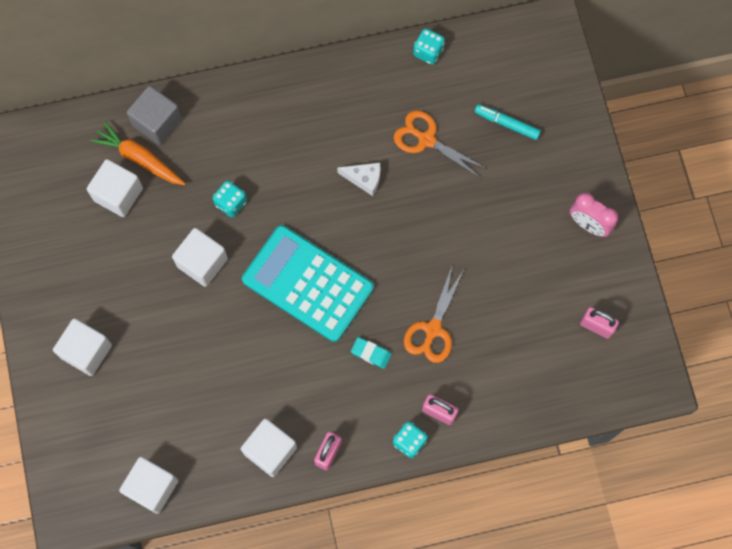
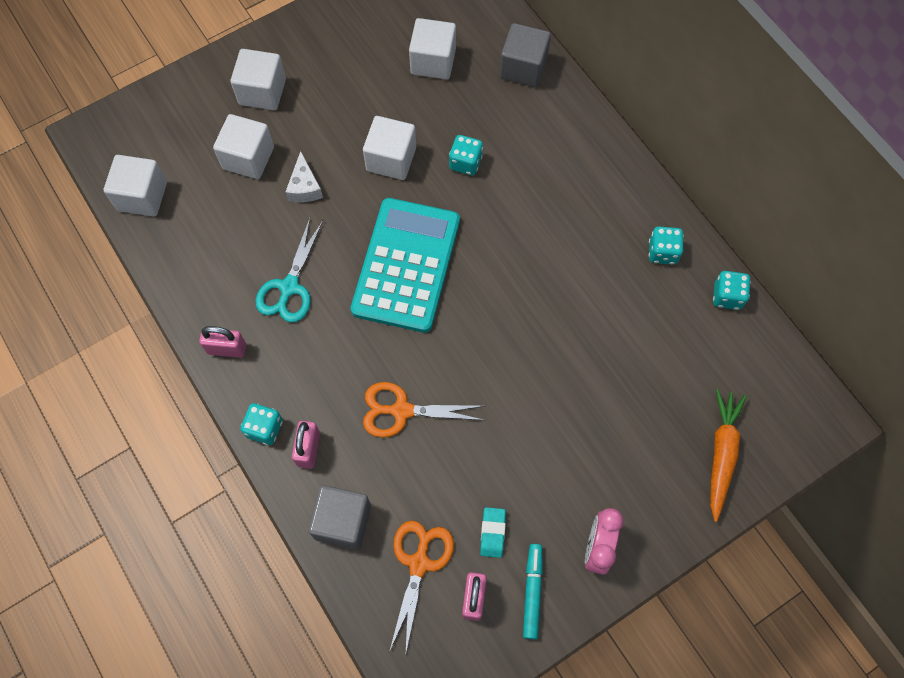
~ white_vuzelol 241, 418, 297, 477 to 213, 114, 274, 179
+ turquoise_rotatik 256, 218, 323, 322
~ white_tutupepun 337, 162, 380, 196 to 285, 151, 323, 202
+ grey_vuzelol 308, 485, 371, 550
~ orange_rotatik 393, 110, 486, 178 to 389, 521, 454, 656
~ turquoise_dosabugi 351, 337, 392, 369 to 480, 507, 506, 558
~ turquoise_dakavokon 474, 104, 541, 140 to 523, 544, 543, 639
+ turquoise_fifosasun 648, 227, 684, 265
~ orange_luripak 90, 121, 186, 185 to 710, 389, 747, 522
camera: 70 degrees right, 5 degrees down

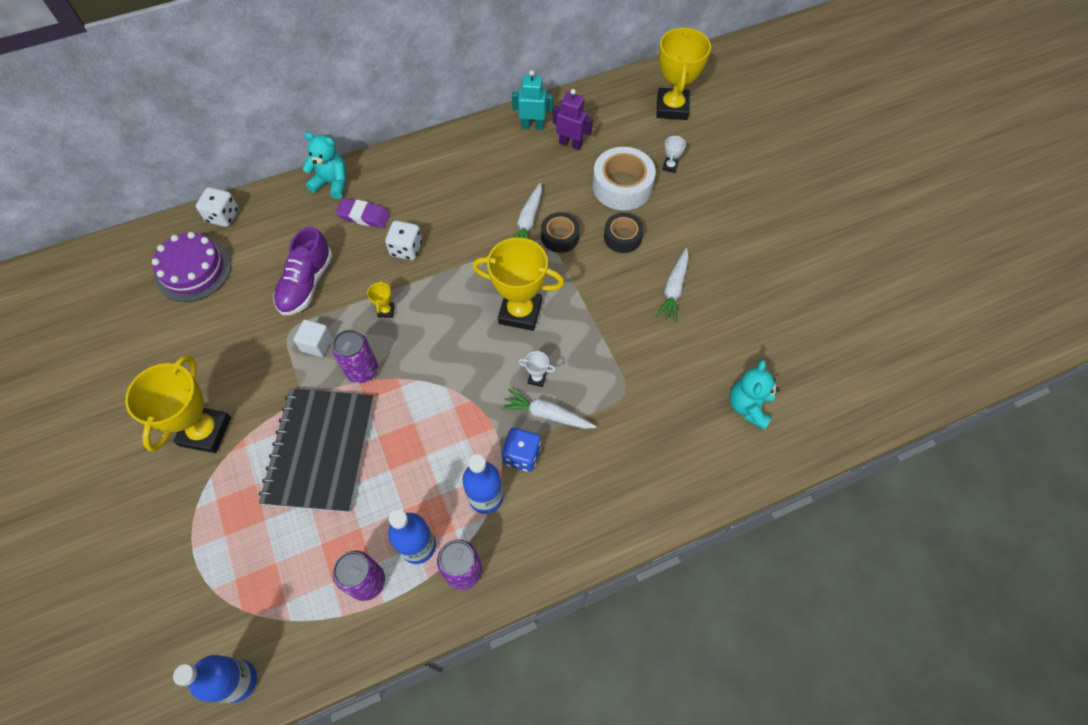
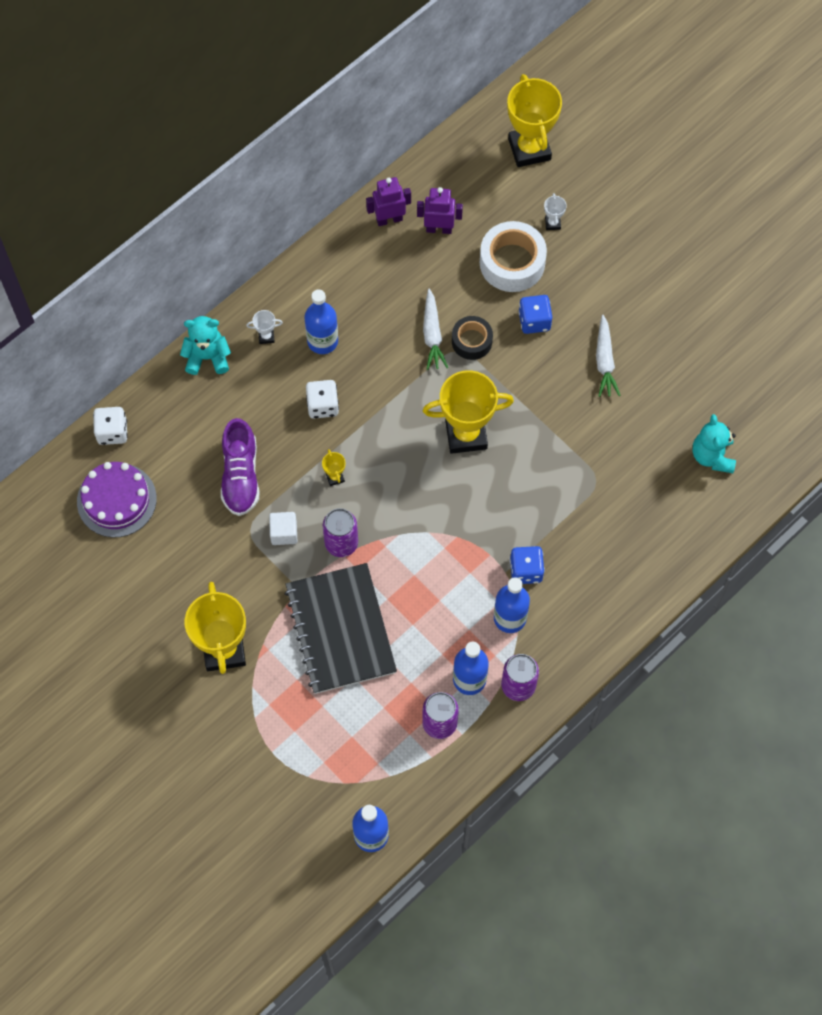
~ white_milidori 518, 351, 556, 387 to 246, 310, 283, 344
+ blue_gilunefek 305, 289, 338, 354
~ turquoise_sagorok 512, 70, 553, 130 to purple_sagorok 366, 177, 411, 226
~ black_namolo 604, 213, 644, 253 to blue_fifosasun 518, 295, 552, 334
- purple_dosabugi 336, 198, 390, 228
- white_luripak 501, 389, 596, 429
camera: 20 degrees left, 5 degrees up

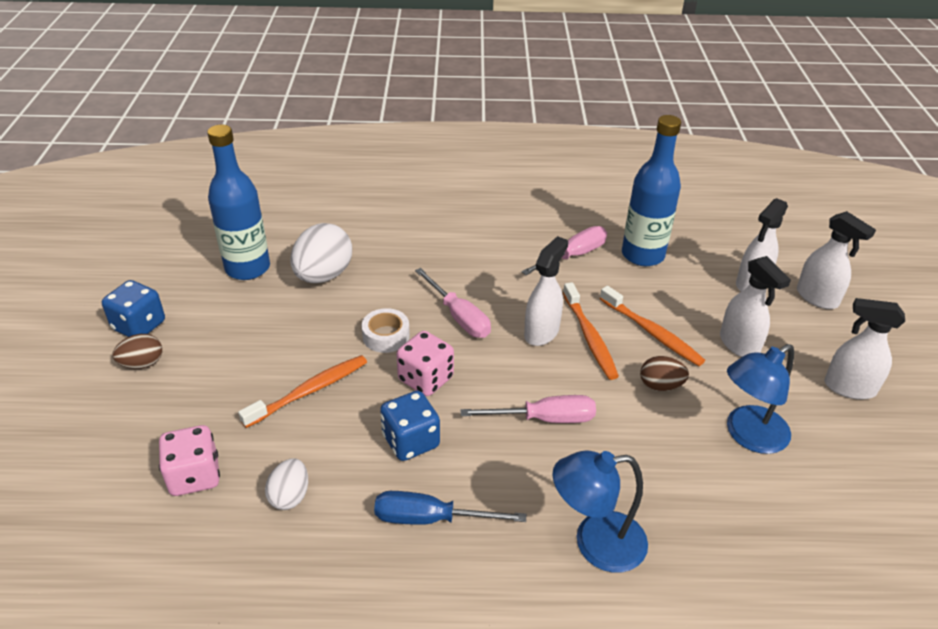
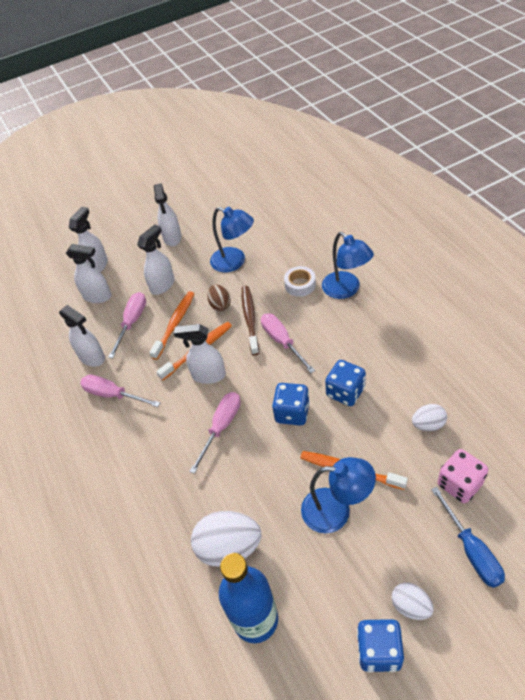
~ blue_gilunefek 622, 115, 681, 266 to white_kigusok 59, 305, 105, 367
+ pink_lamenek 108, 292, 146, 358
+ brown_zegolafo 242, 286, 259, 355
~ pink_fifosasun 396, 331, 454, 396 to blue_fifosasun 272, 383, 310, 426
~ white_namolo 361, 308, 410, 353 to 284, 266, 316, 297
+ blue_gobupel 301, 457, 376, 533
~ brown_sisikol 113, 334, 162, 369 to white_sisikol 392, 582, 434, 620
~ blue_lamenek 374, 491, 526, 525 to 431, 487, 505, 588
camera: 110 degrees left, 10 degrees up

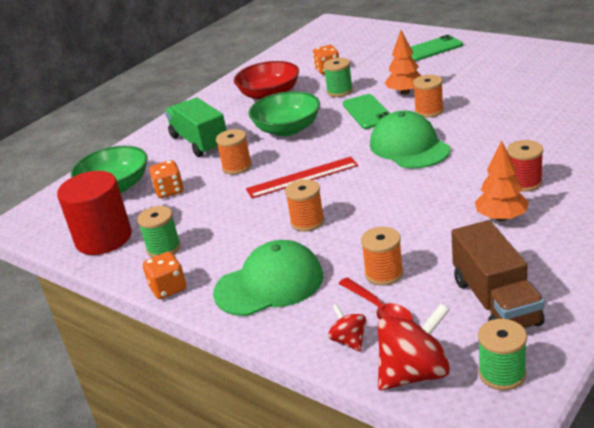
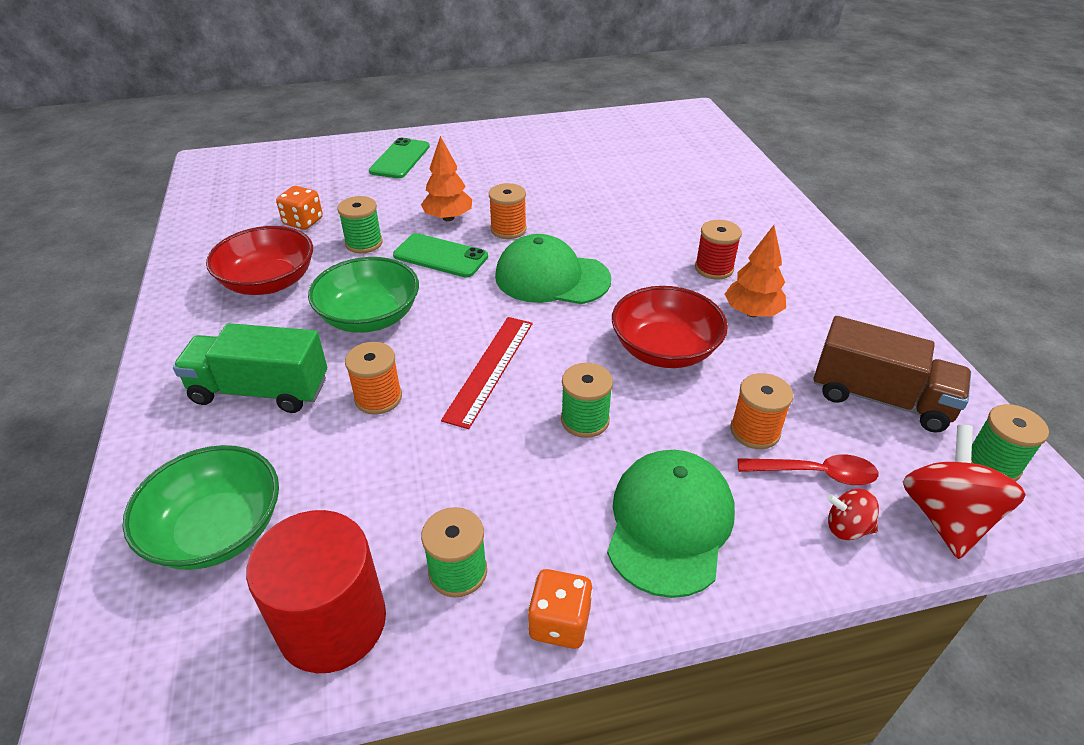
~ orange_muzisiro 285, 179, 324, 231 to green_muzisiro 561, 363, 613, 438
+ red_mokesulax 612, 286, 728, 368
- orange_fifosasun 149, 160, 184, 198
camera: 55 degrees left, 10 degrees up

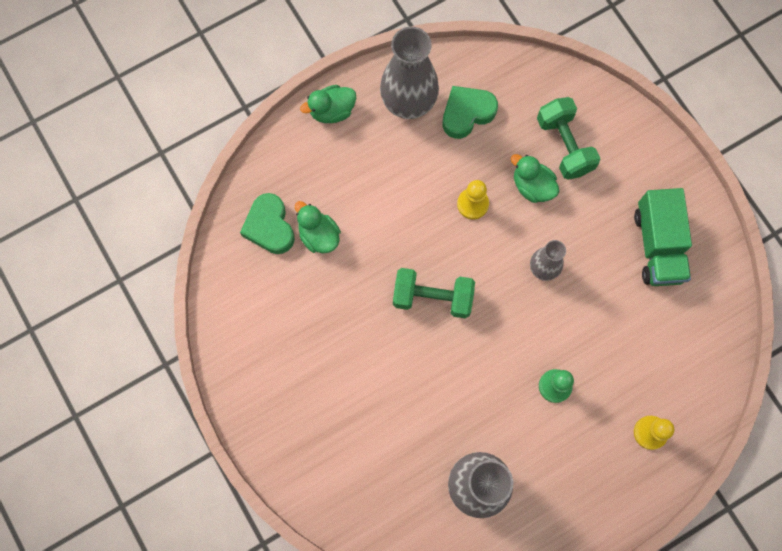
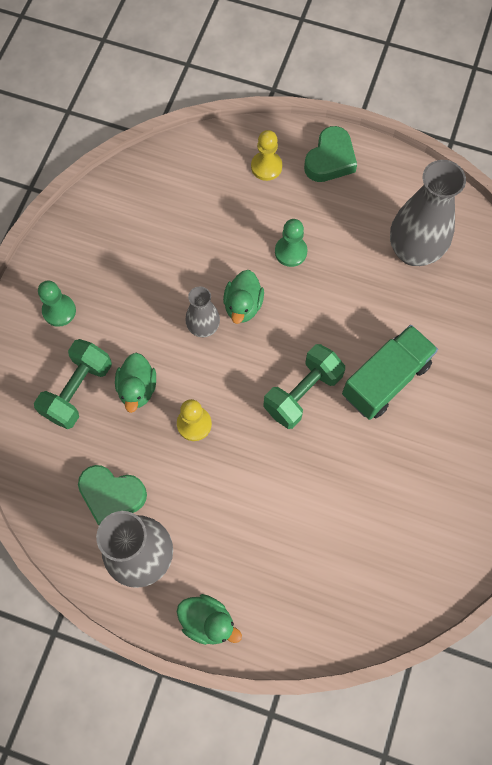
+ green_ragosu 38, 280, 76, 327
~ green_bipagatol 295, 201, 341, 253 to 223, 270, 264, 324
~ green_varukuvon 393, 268, 475, 319 = 263, 344, 345, 429 75 degrees clockwise
~ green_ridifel 240, 193, 295, 254 to 304, 126, 357, 182
~ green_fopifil 634, 188, 692, 286 to 342, 325, 438, 420
camera: 130 degrees left, 5 degrees down

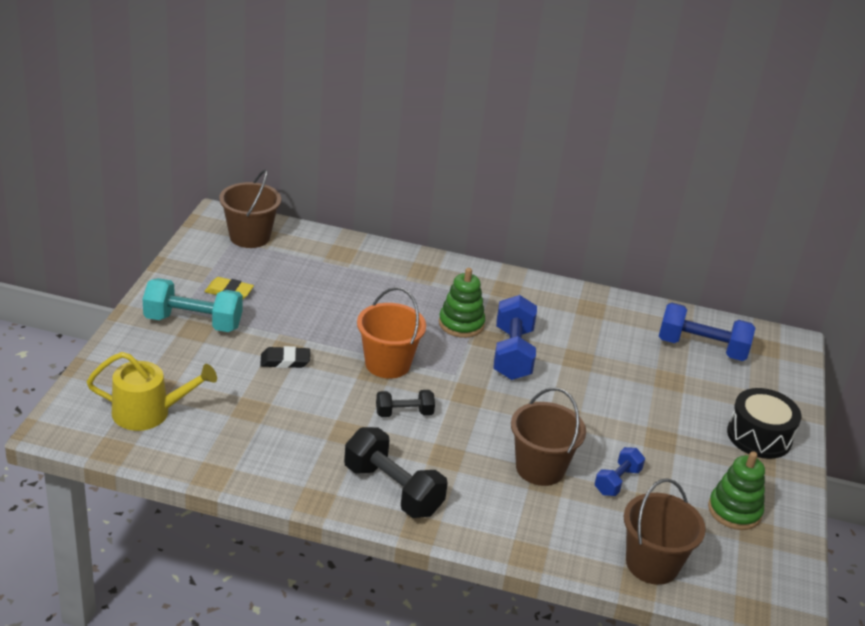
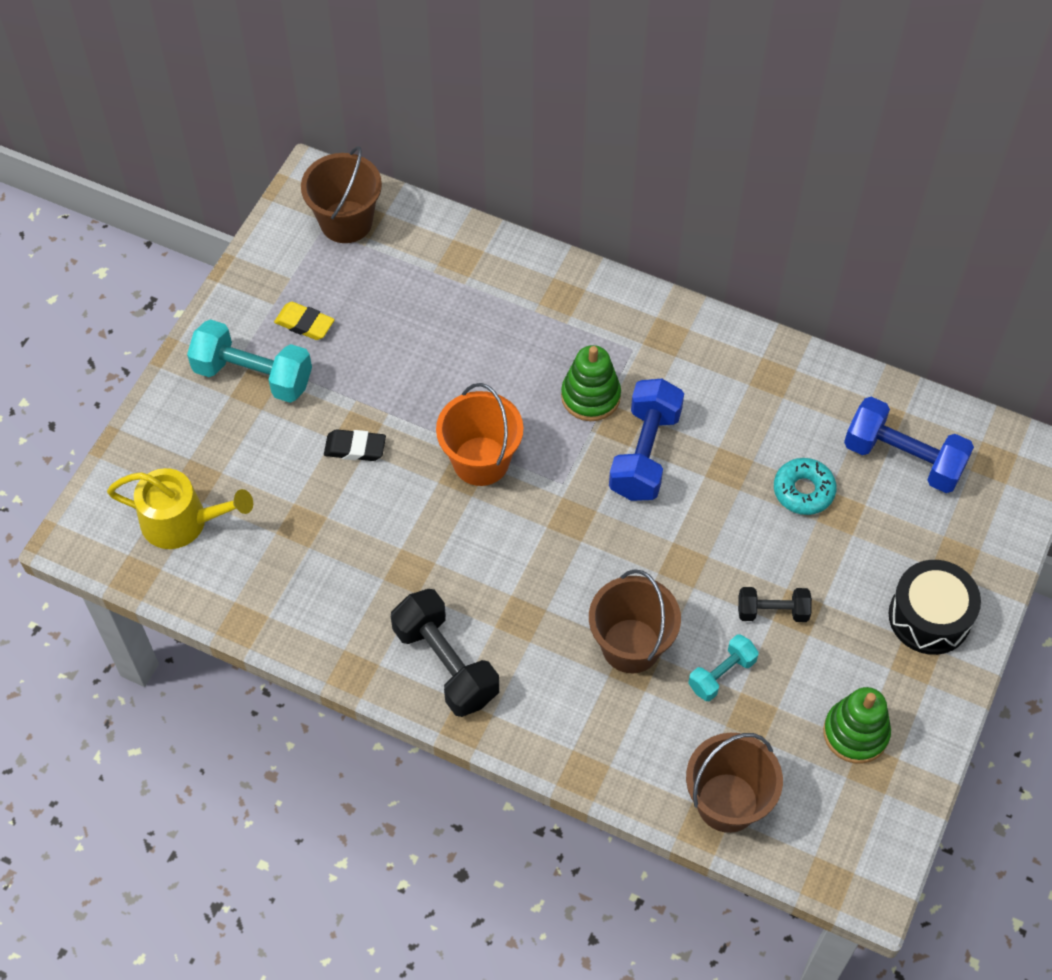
~ blue_varukuvon 595, 447, 645, 496 to turquoise_varukuvon 688, 634, 759, 701
~ black_varukuvon 376, 390, 435, 417 to 738, 587, 812, 622
+ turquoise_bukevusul 774, 458, 837, 515
camera: 15 degrees right, 25 degrees up

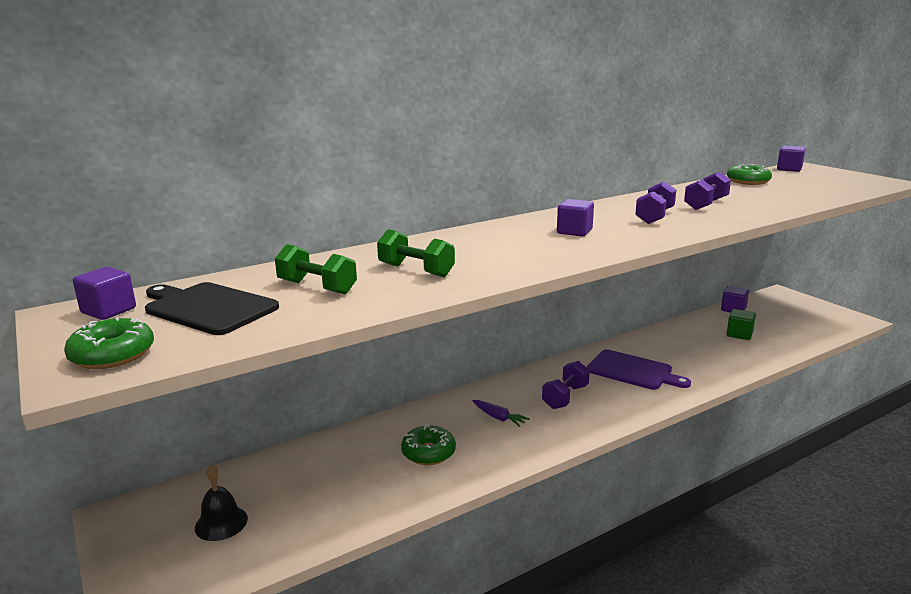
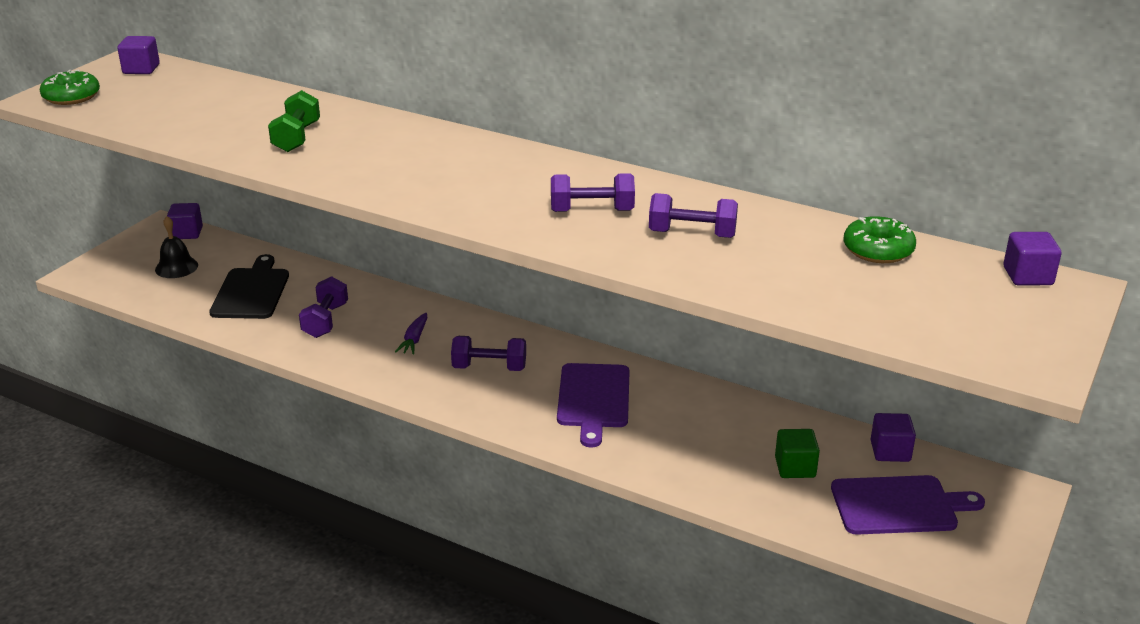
~ purple_vuzelol 557, 199, 594, 237 to 167, 203, 203, 239
~ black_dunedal 145, 282, 279, 335 to 209, 254, 289, 319
~ green_bukevusul 401, 424, 456, 465 to purple_varukuvon 299, 276, 348, 338
+ purple_dunedal 831, 475, 985, 535
- green_varukuvon 275, 244, 357, 295
camera: 60 degrees right, 10 degrees up

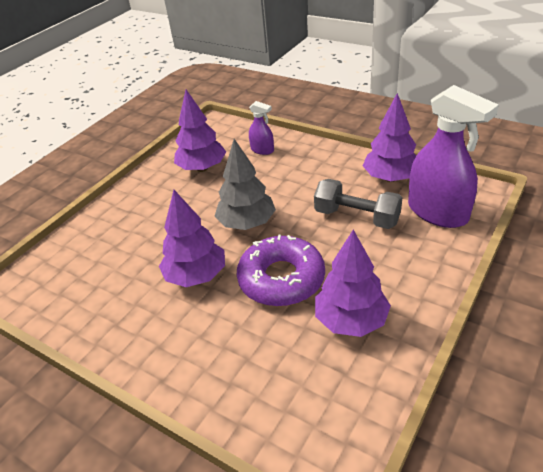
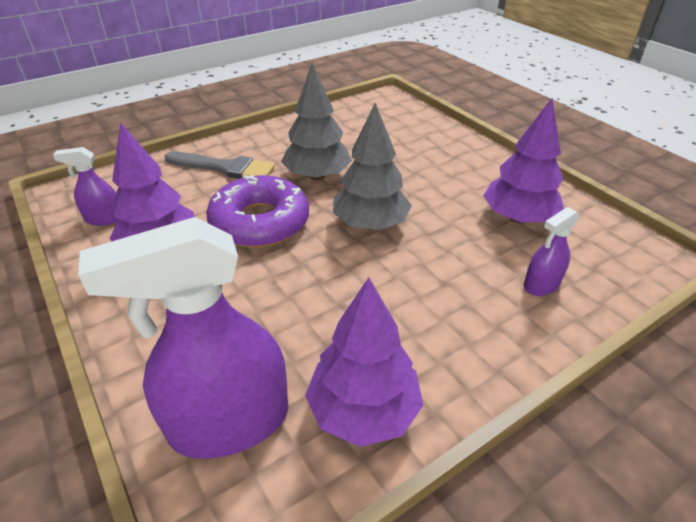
+ purple_kigusok 53, 147, 119, 226
+ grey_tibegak 165, 152, 275, 179
~ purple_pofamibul 159, 190, 225, 287 to grey_pofamibul 281, 63, 352, 180
- grey_varukuvon 314, 179, 402, 229
camera: 110 degrees right, 0 degrees up

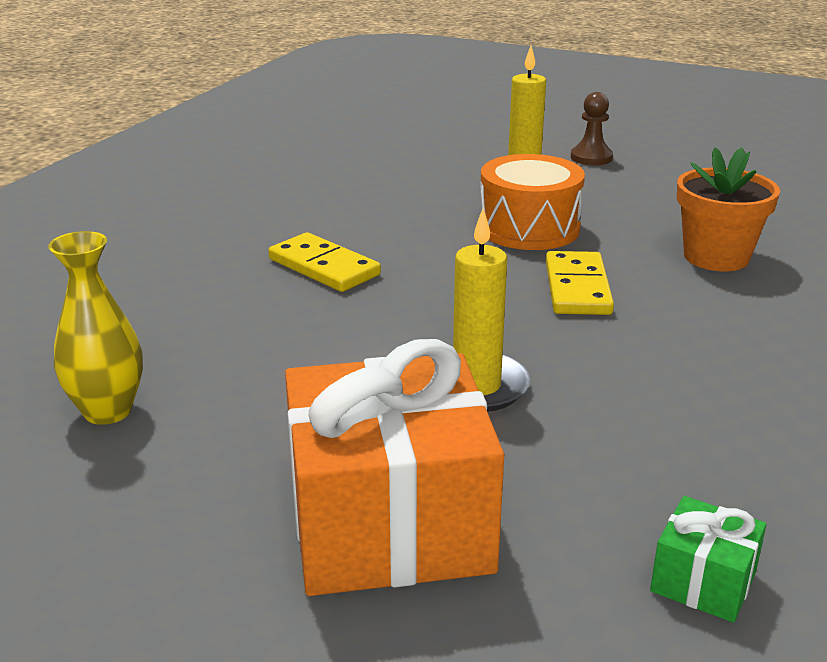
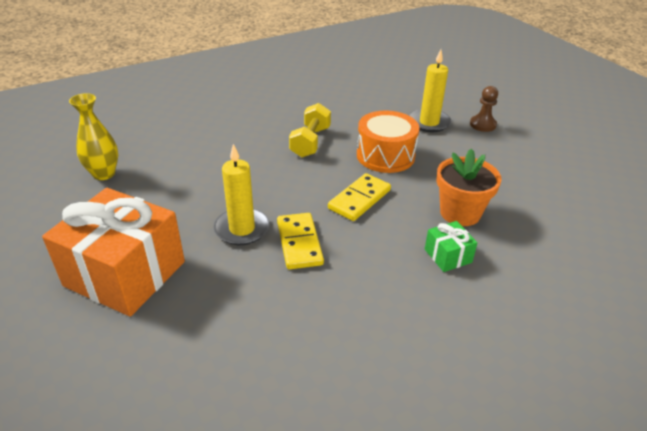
~ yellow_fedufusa 268, 232, 381, 292 to 277, 213, 324, 270
+ yellow_varukuvon 289, 103, 331, 158
~ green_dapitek 650, 496, 766, 623 to 425, 221, 478, 272
camera: 35 degrees right, 10 degrees up

